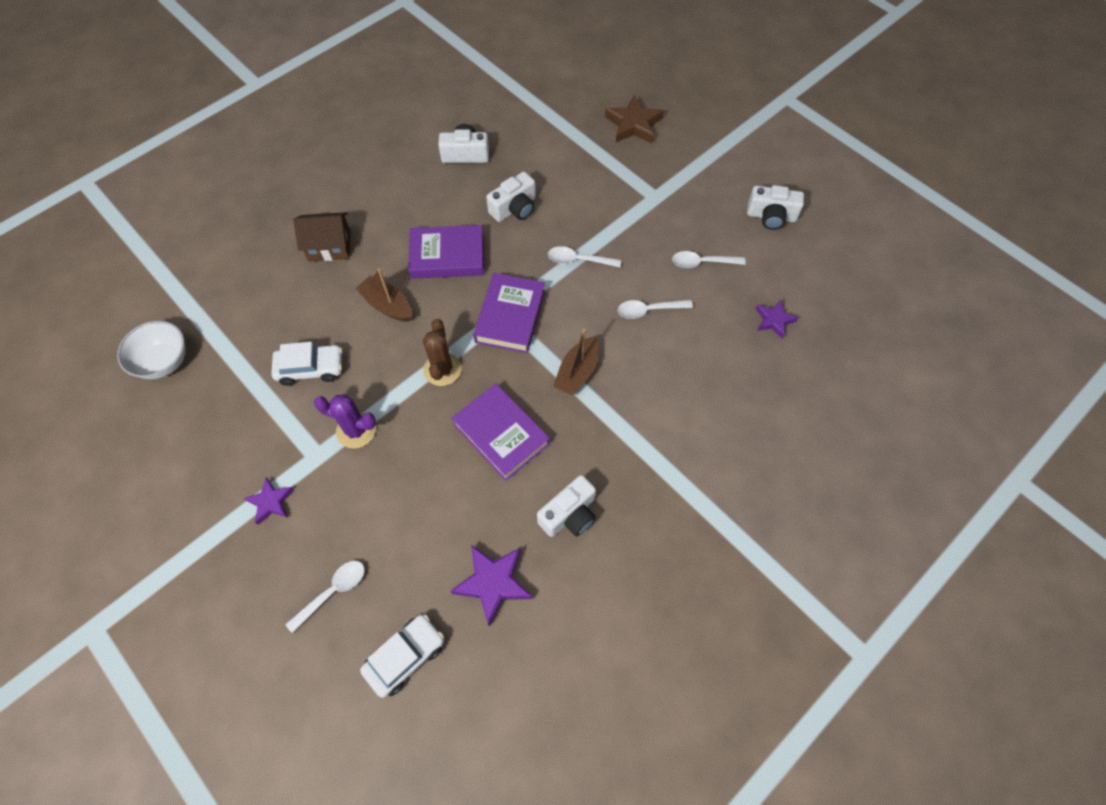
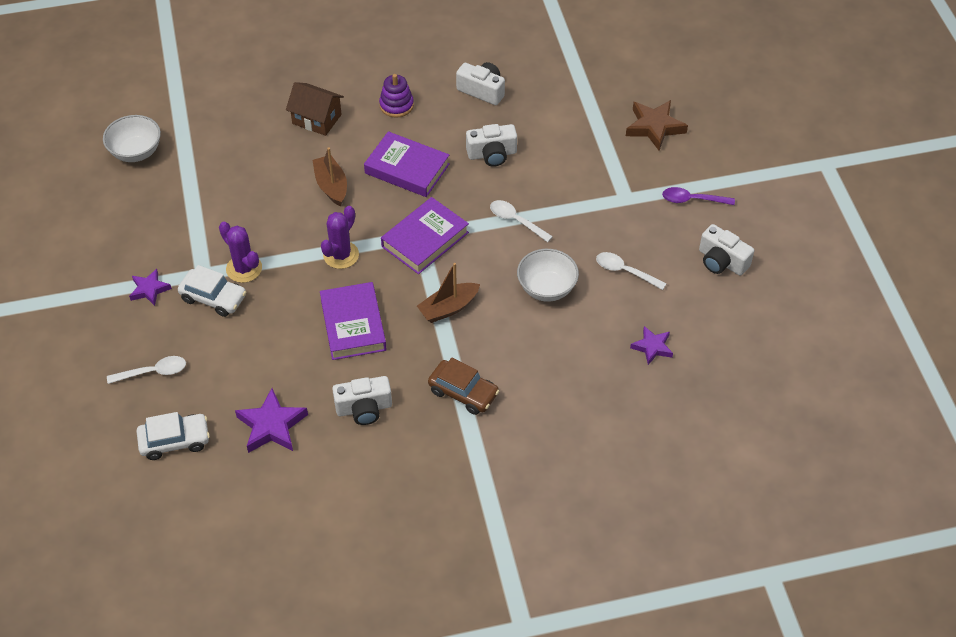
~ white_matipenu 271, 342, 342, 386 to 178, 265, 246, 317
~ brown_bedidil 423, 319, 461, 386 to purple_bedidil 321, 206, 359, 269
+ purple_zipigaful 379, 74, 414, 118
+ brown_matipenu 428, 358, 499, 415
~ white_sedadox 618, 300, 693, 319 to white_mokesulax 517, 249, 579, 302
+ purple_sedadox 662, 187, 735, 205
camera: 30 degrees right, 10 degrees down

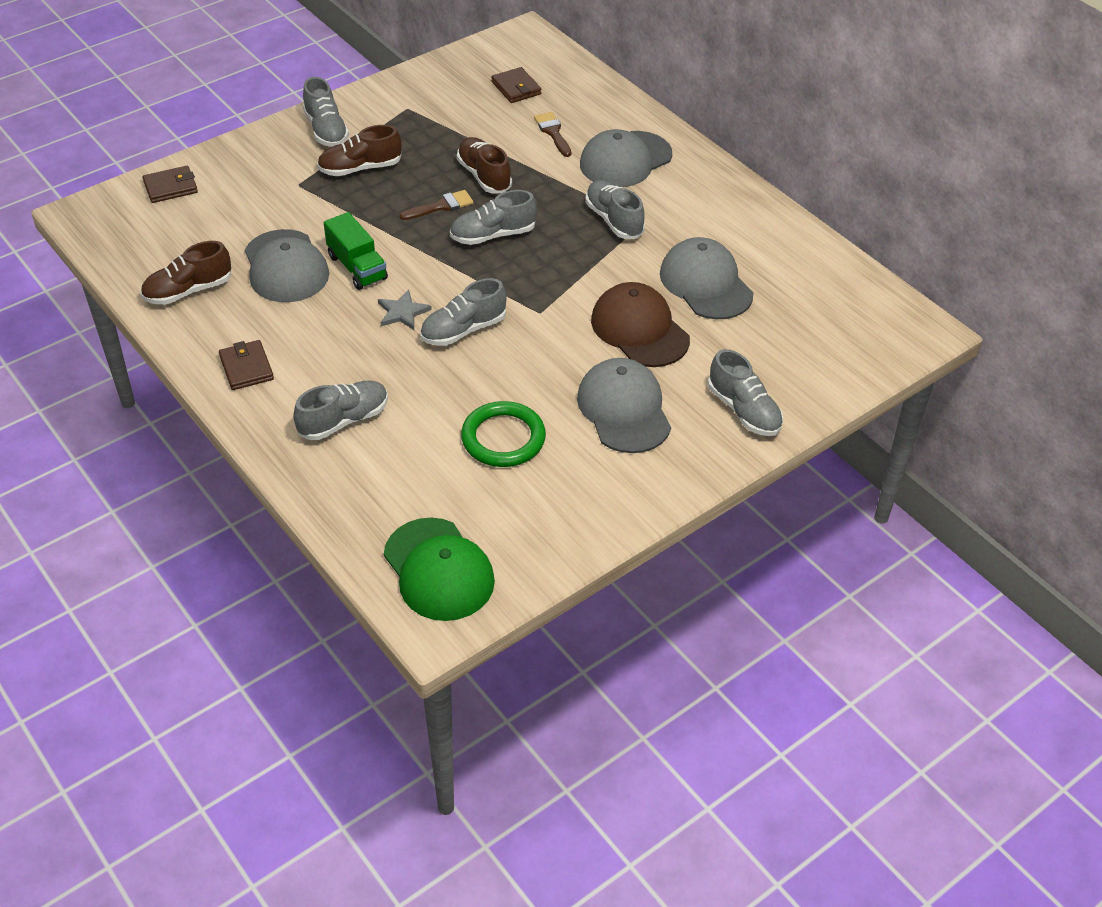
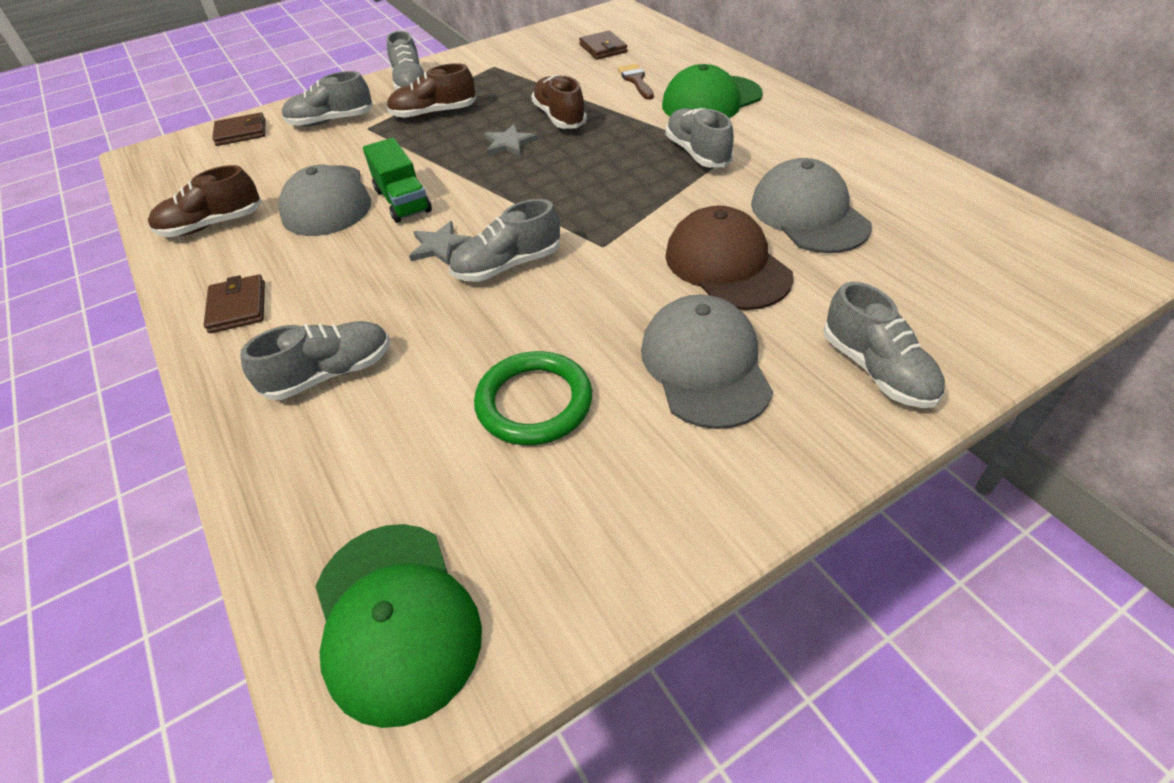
~ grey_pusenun 450, 190, 537, 245 to 282, 71, 373, 127
~ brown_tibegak 400, 190, 474, 220 to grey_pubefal 484, 124, 538, 156
~ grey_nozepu 580, 129, 672, 187 to green_nozepu 662, 64, 763, 118
camera: 10 degrees right, 0 degrees up

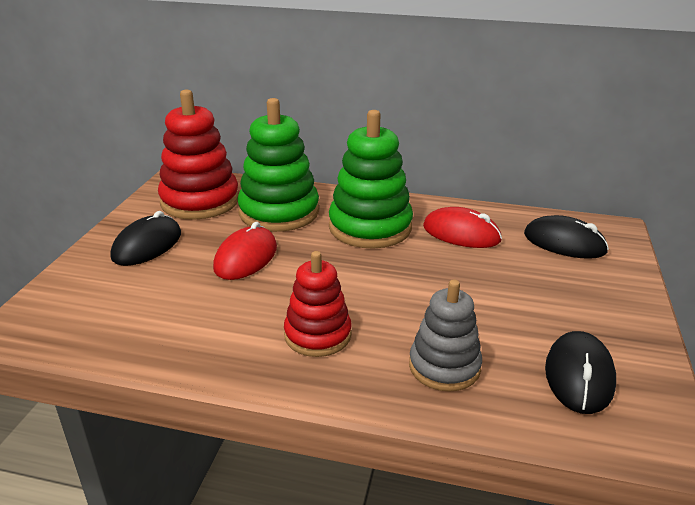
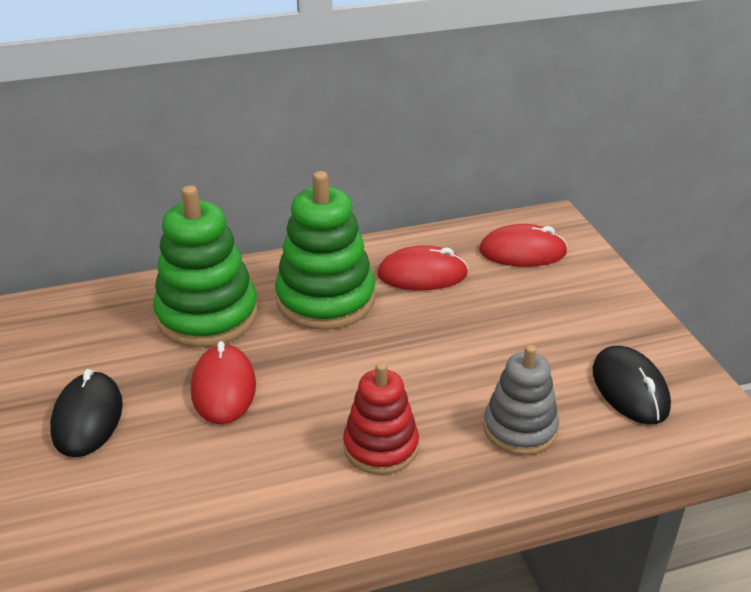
~ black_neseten 524, 215, 609, 259 to red_neseten 479, 224, 568, 267
- red_zipigaful 158, 89, 239, 220
camera: 30 degrees left, 5 degrees up

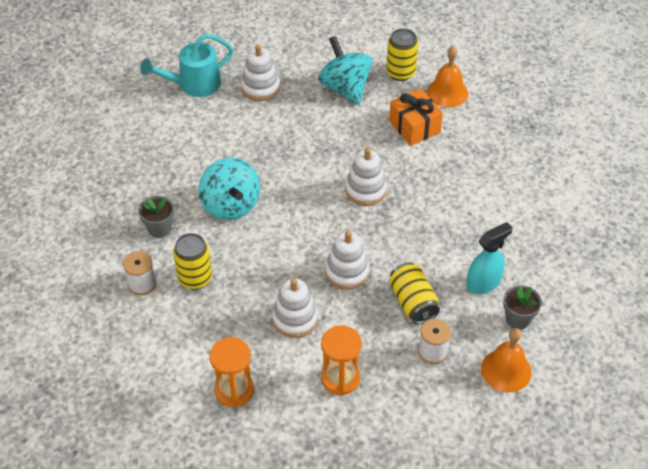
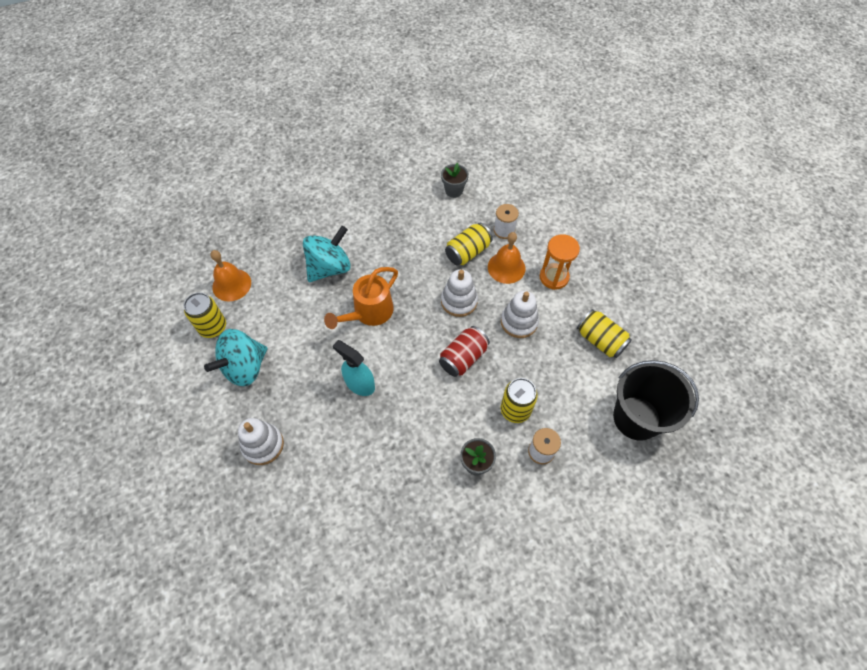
~ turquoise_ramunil 198, 158, 260, 220 to 303, 226, 351, 282
~ white_zipigaful 345, 148, 387, 206 to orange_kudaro 324, 267, 398, 329
~ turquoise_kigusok 467, 222, 513, 294 to 333, 340, 375, 396
+ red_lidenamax 439, 326, 490, 377
~ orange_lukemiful 481, 328, 532, 393 to 488, 232, 526, 284
~ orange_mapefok 209, 337, 254, 407 to yellow_lidenamax 577, 309, 631, 358
+ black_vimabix 613, 360, 699, 441
- turquoise_kudaro 140, 33, 234, 97
- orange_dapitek 389, 88, 443, 146
camera: 110 degrees left, 10 degrees up

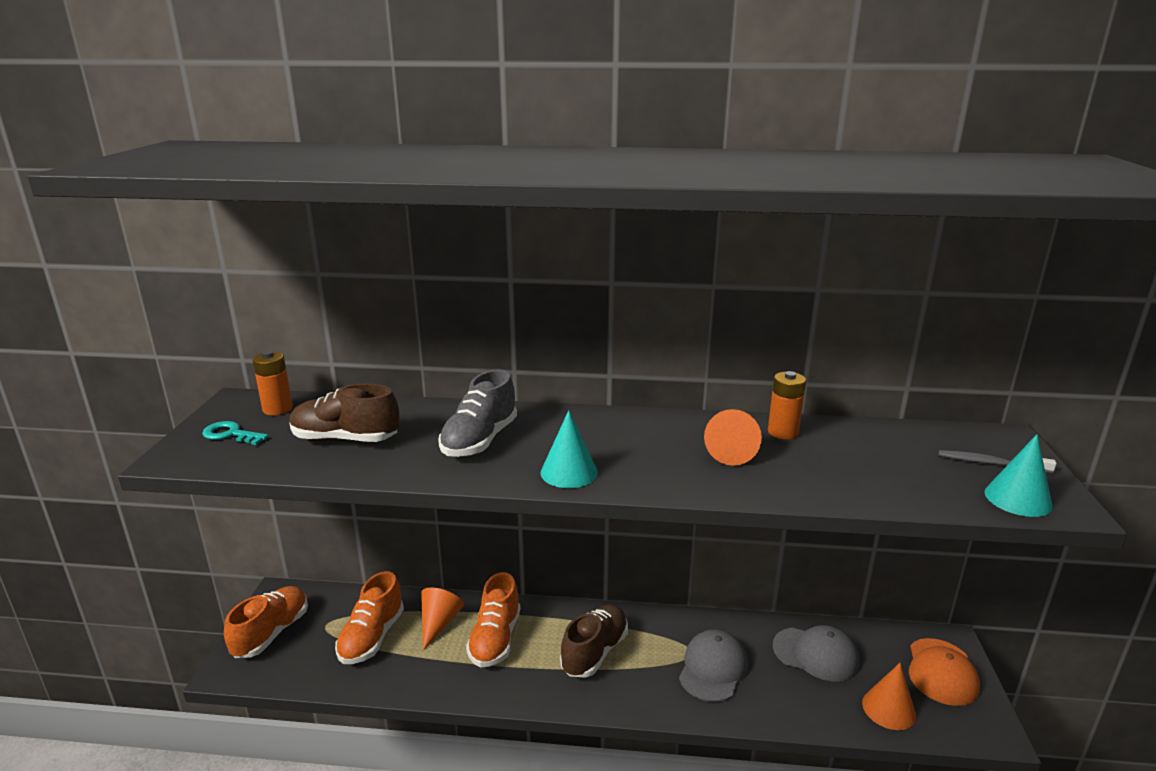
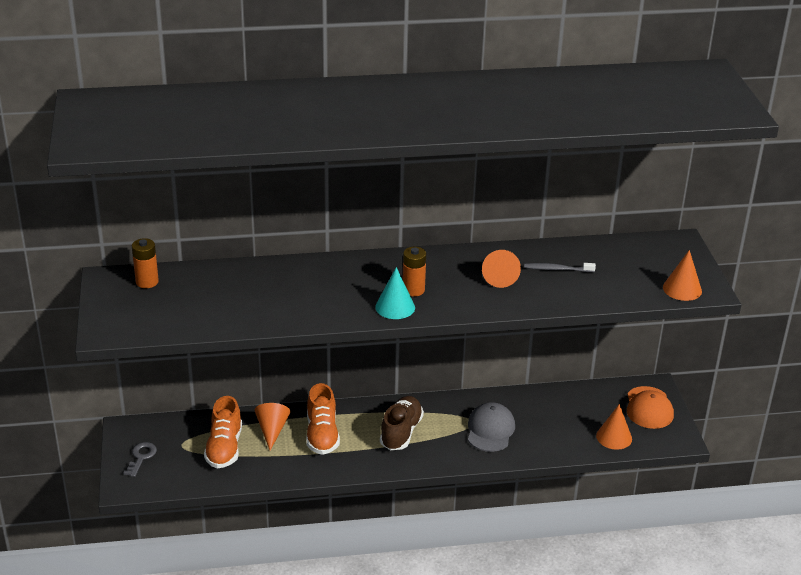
~ orange_pusenun 224, 586, 308, 658 to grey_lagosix 123, 442, 157, 477
~ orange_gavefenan 768, 371, 806, 440 to 403, 247, 426, 297
~ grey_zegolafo 938, 450, 1056, 473 to 524, 263, 596, 272
~ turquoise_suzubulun 985, 434, 1053, 517 to orange_suzubulun 663, 250, 702, 301
- turquoise_lagosix 202, 421, 269, 445
- brown_pusenun 289, 383, 400, 442
- grey_pusenun 438, 369, 517, 457
- grey_nozepu 773, 625, 860, 681
camera: 15 degrees left, 10 degrees up

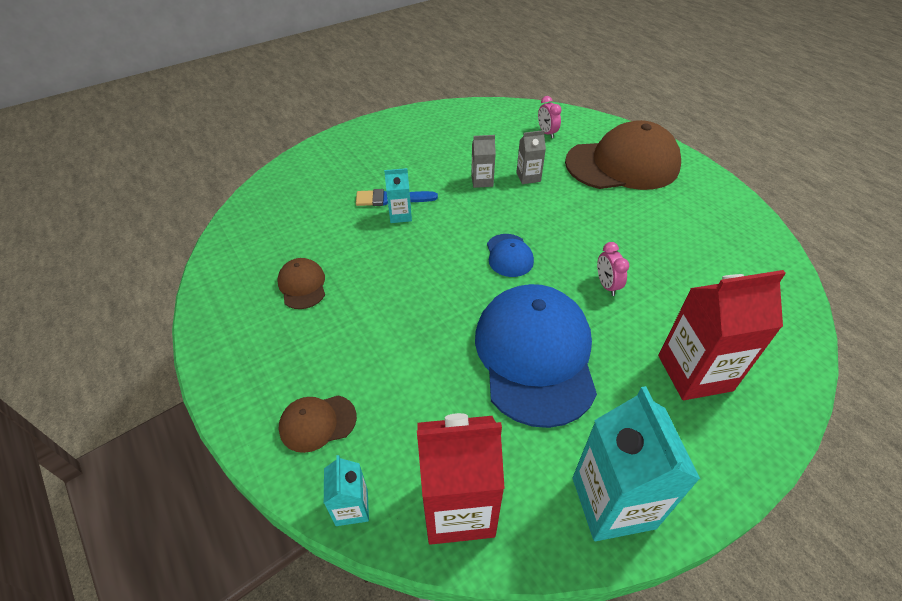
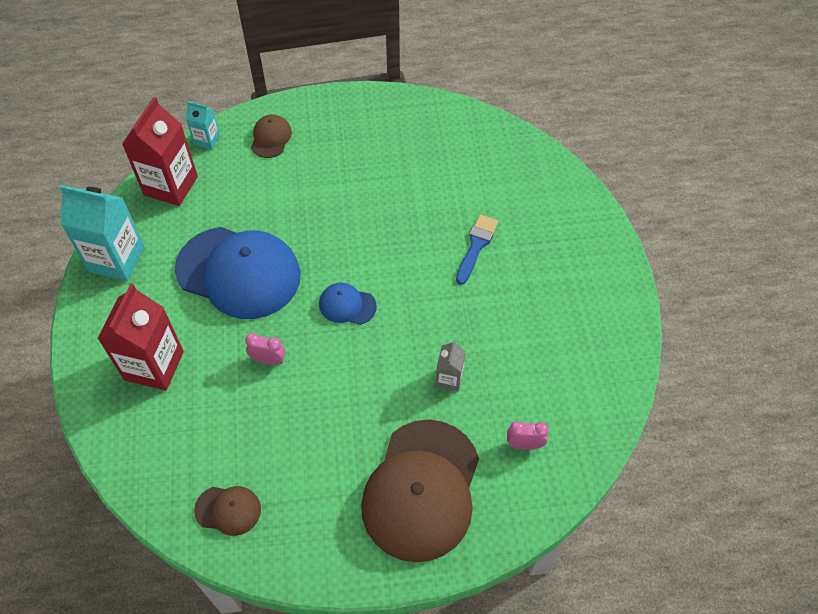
~ brown_nozepu 277, 258, 325, 309 to 194, 486, 261, 536
- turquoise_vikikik 384, 168, 412, 223
- grey_vikikik 471, 135, 496, 188
camera: 115 degrees right, 10 degrees up

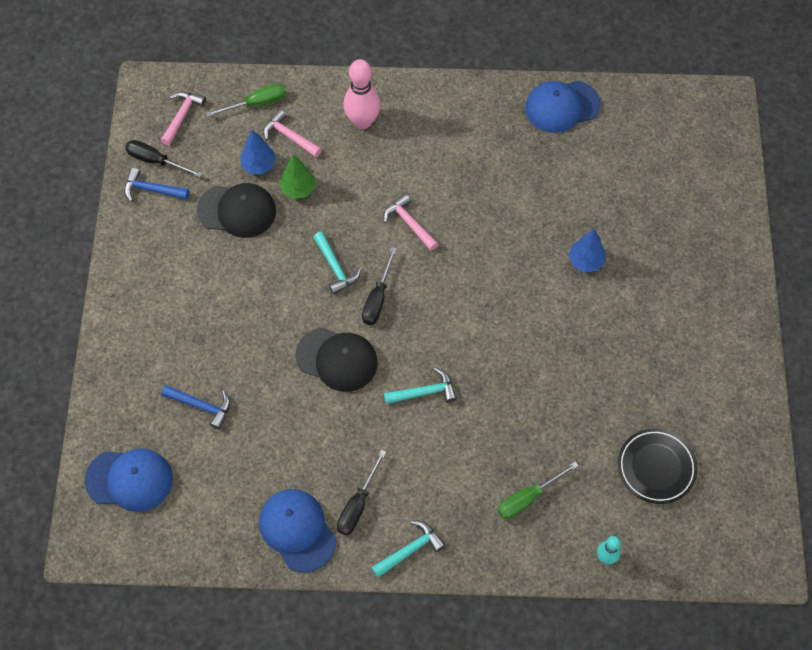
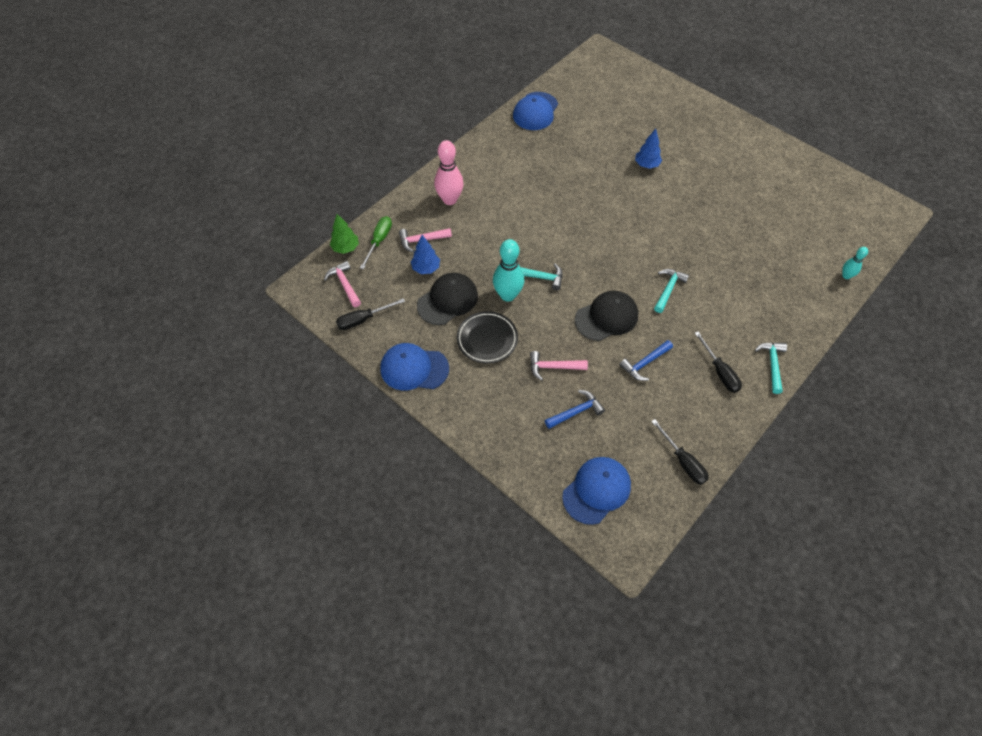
~ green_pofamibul 279, 154, 315, 199 to 330, 214, 359, 254
~ blue_nozepu 259, 489, 336, 573 to 380, 343, 449, 391
~ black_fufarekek 618, 428, 698, 504 to 457, 311, 518, 364
+ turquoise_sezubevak 493, 239, 524, 302
~ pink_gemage 383, 193, 439, 251 to 530, 351, 588, 381
~ blue_gemage 124, 168, 189, 202 to 619, 340, 673, 381
~ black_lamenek 362, 247, 397, 325 to 651, 419, 709, 485
- green_lamenek 498, 462, 579, 519
camera: 50 degrees left, 5 degrees down

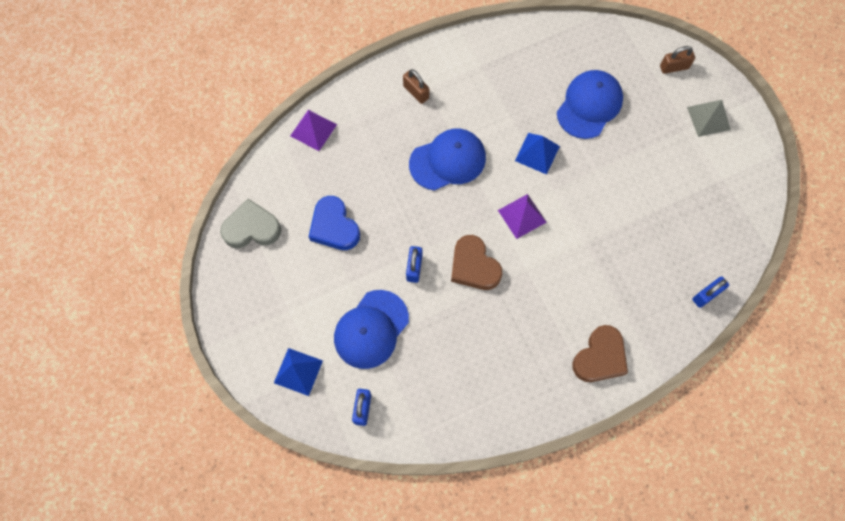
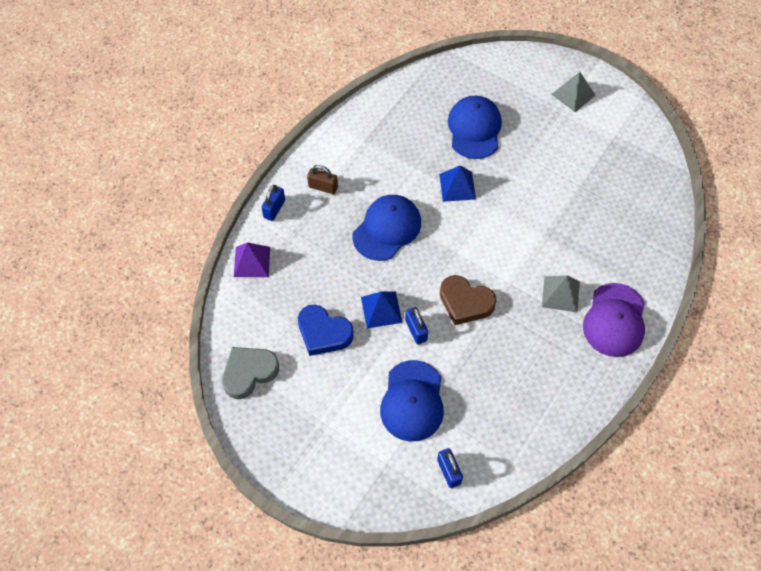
~ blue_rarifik 692, 276, 729, 308 to 261, 185, 285, 221
~ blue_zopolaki 274, 348, 323, 396 to 361, 291, 402, 328
+ grey_zopolaki 542, 275, 580, 312
~ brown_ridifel 572, 325, 628, 382 to purple_nozepu 583, 283, 645, 357
- purple_zopolaki 498, 194, 547, 239
- brown_rarifik 660, 46, 695, 74
camera: 30 degrees left, 10 degrees down

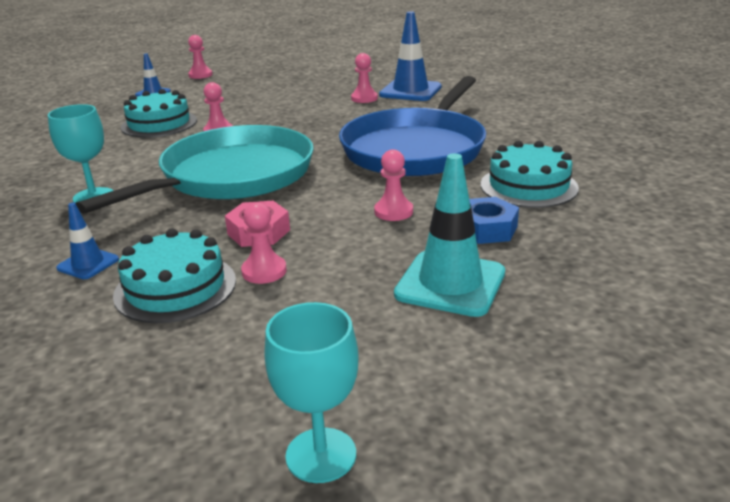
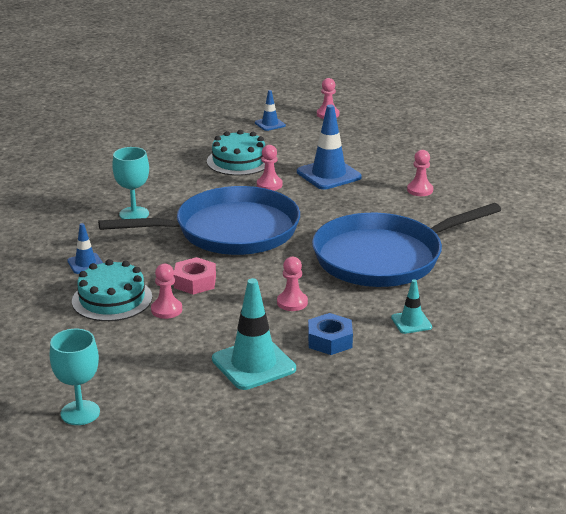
~ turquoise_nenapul 75, 125, 314, 214 to blue_nenapul 98, 186, 300, 255
~ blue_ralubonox 379, 11, 442, 101 to 297, 105, 362, 190
~ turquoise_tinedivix 481, 141, 579, 208 to turquoise_ralubonox 391, 279, 432, 334
camera: 35 degrees right, 0 degrees up

